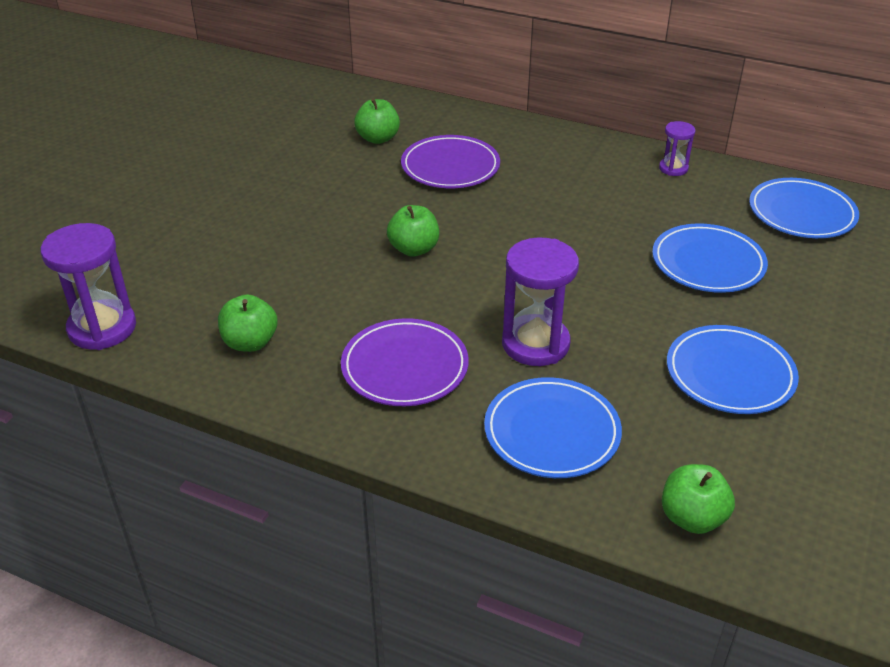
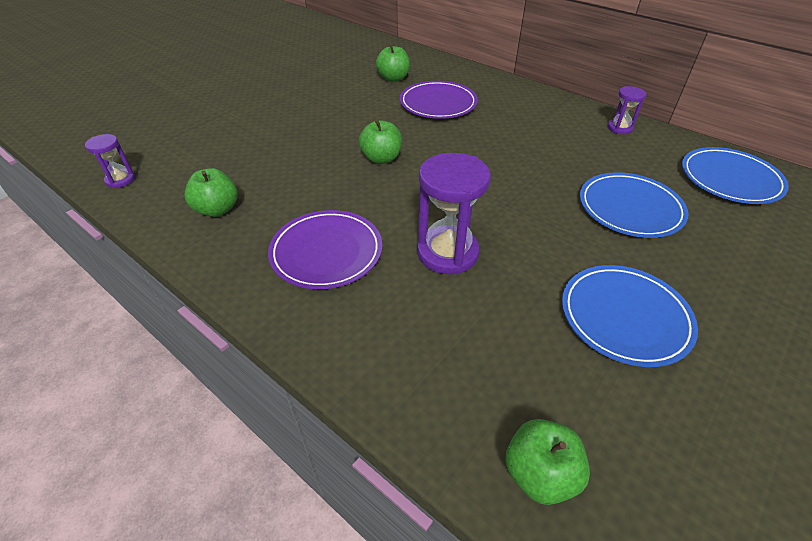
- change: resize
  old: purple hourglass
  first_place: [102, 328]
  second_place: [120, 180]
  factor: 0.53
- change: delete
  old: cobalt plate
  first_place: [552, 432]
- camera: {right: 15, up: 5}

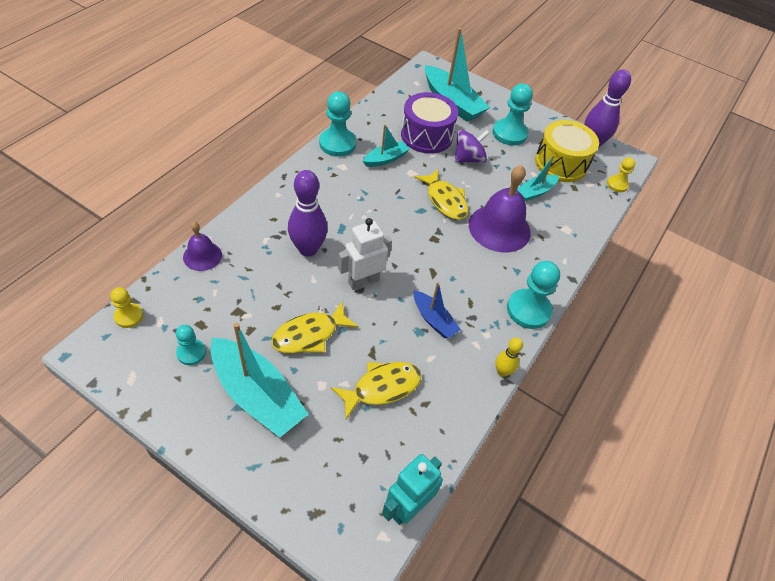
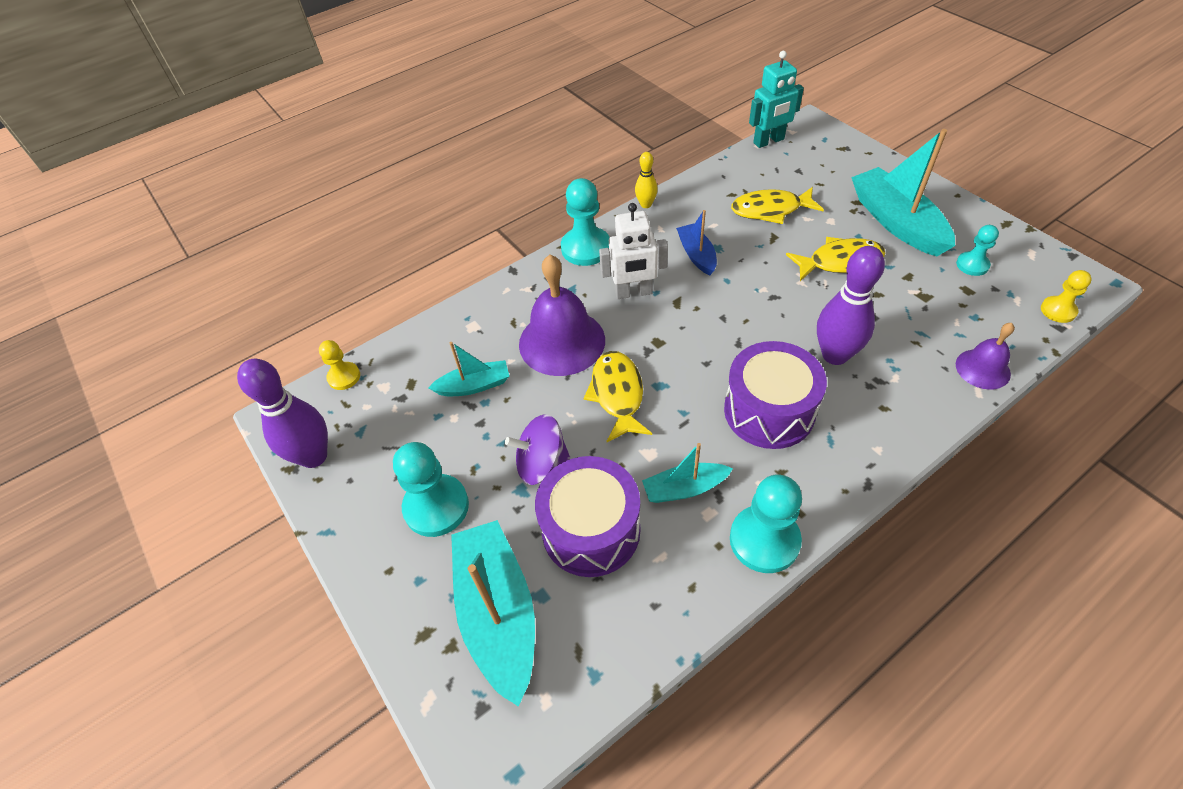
- change: delete
  old: golden drum
  first_place: [561, 163]
- change: move
  old: white toy robot
  first_place: [363, 281]
  second_place: [633, 293]
- change: insert
  new: purple drum
  second_place: [769, 411]
- camera: {right: -150, up: 0}

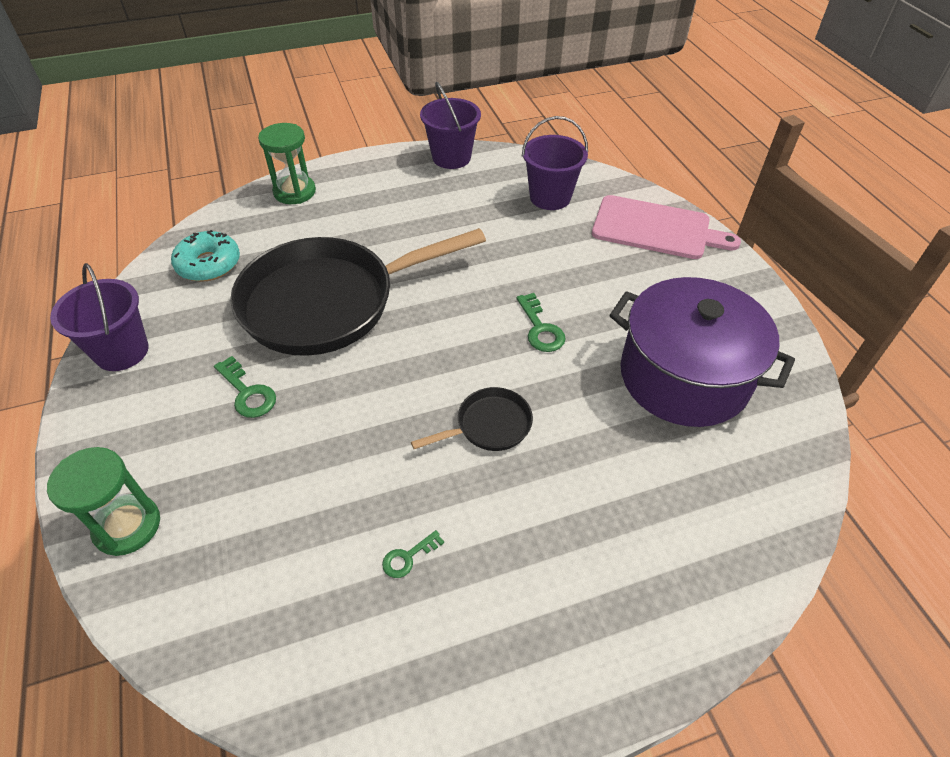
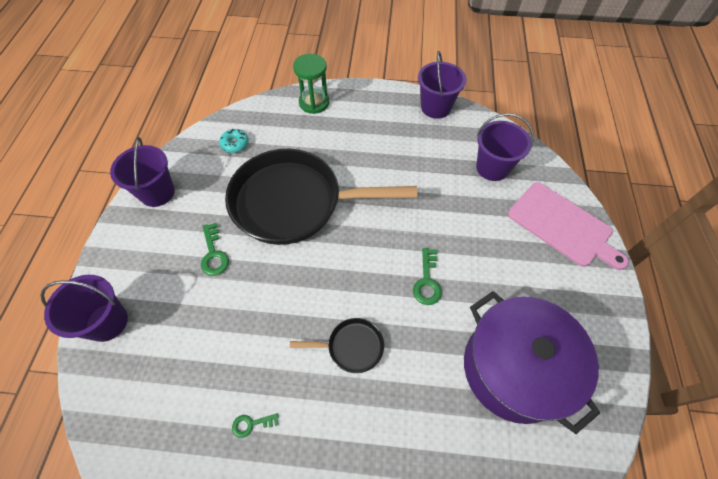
- change: resize
  old: teal glazed donut
  first_place: [209, 264]
  second_place: [235, 144]
  factor: 0.64
- change: replace
  old: green hourglass
  new: purple bucket
  first_place: [127, 526]
  second_place: [107, 322]
- camera: {right: 25, up: 10}

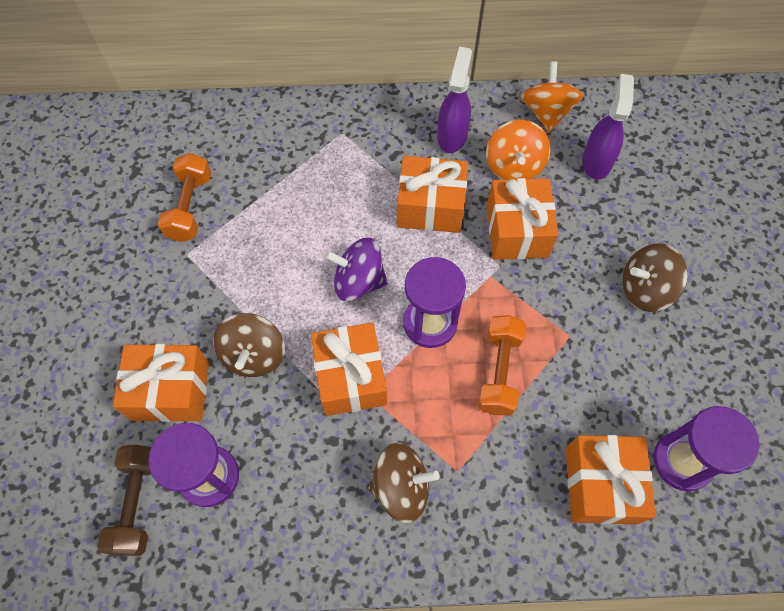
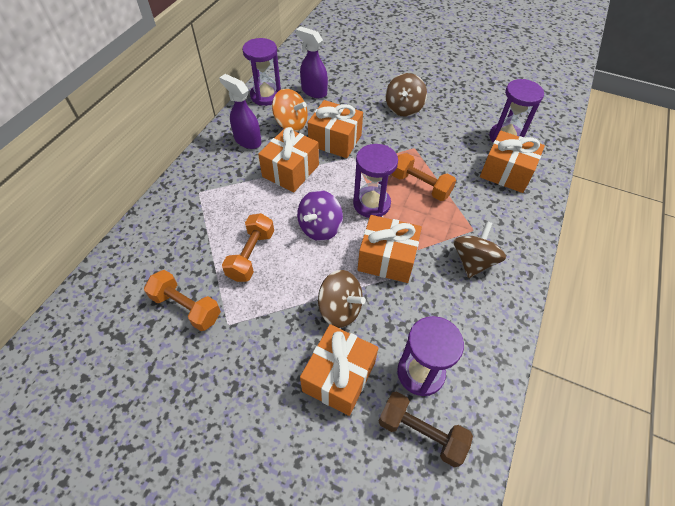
- change: replace
  old: orange-coloured toy top
  new: purple hourglass
  first_place: [546, 113]
  second_place: [266, 96]
- change: insert
  new: orange-coloured hand weight
  second_place: [251, 255]
- camera: {right: -65, up: -10}

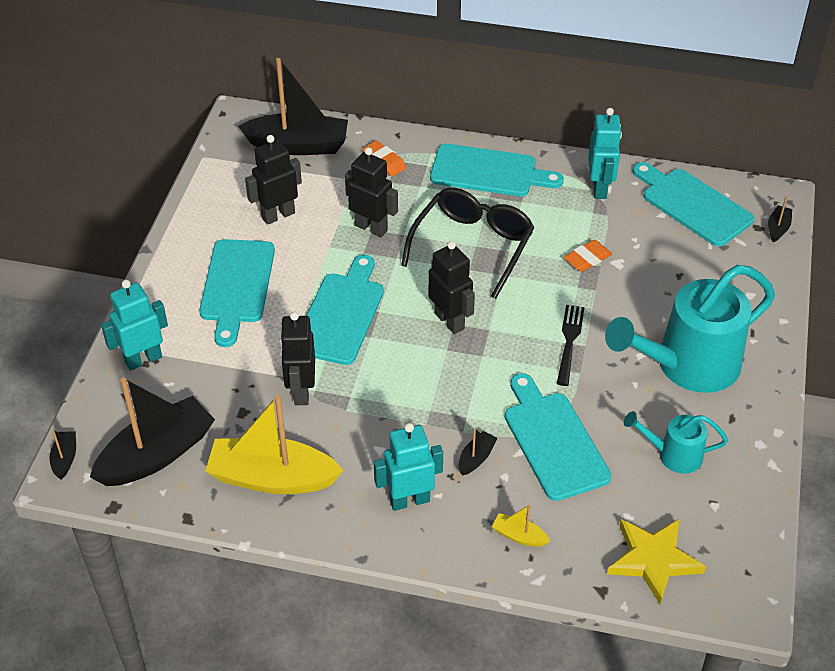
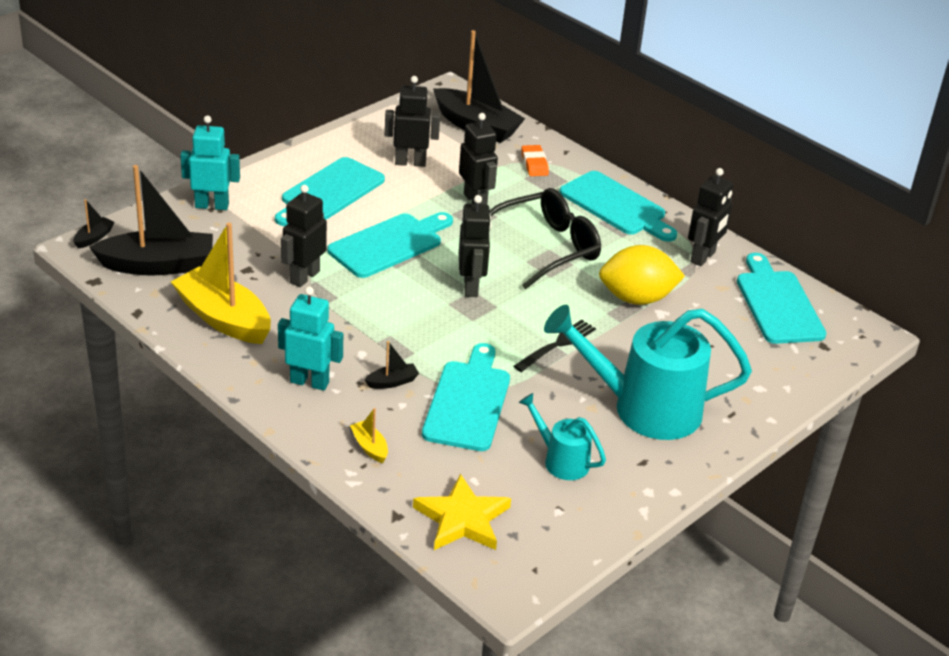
- change: recolor
  old: teal toy robot
  new: jet-black toy robot
  first_place: [600, 188]
  second_place: [703, 257]
- change: delete
  old: jet-black toy boat
  first_place: [778, 228]
- change: replace
  old: orange-coloured gum eraser
  new: golden toy lemon
  first_place: [587, 259]
  second_place: [636, 298]
- camera: {right: 30, up: -10}

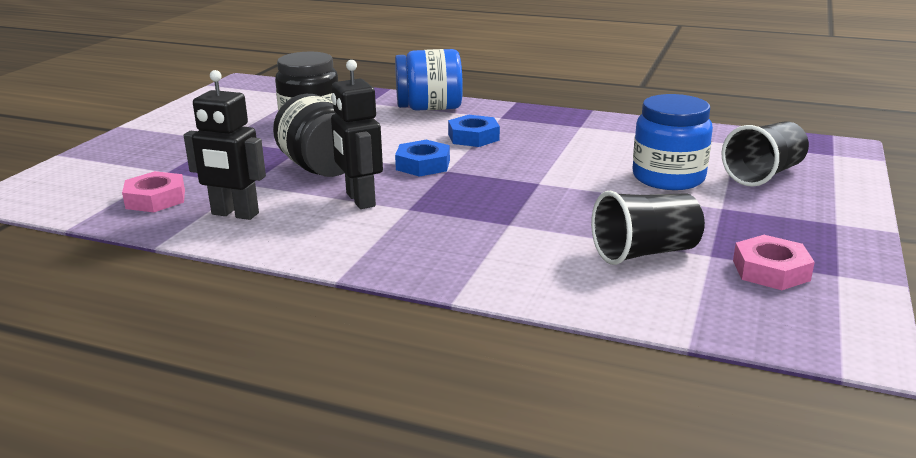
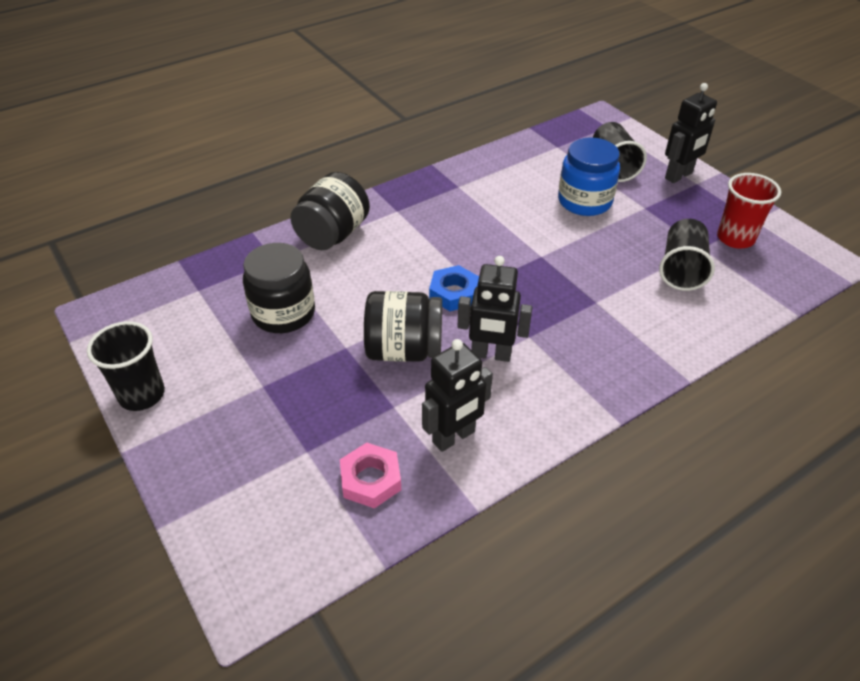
- change: recolor
  old: cobalt jar
  new: jet-black jar
  first_place: [429, 108]
  second_place: [333, 234]
- change: delete
  old: cobalt nut
  first_place: [473, 137]
- change: replace
  old: rose-pink nut
  new: scarlet tumbler
  first_place: [771, 270]
  second_place: [735, 238]
- change: insert
  new: jet-black toy robot
  second_place: [679, 176]
- change: insert
  new: jet-black tumbler
  second_place: [142, 395]
- camera: {right: -55, up: 20}

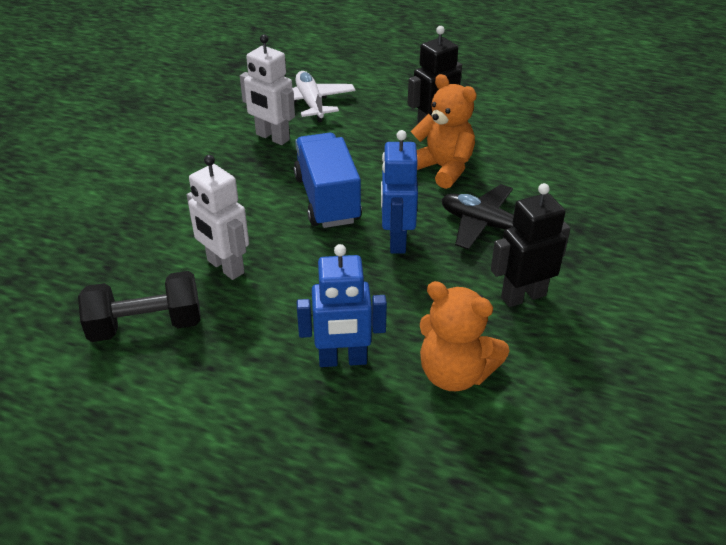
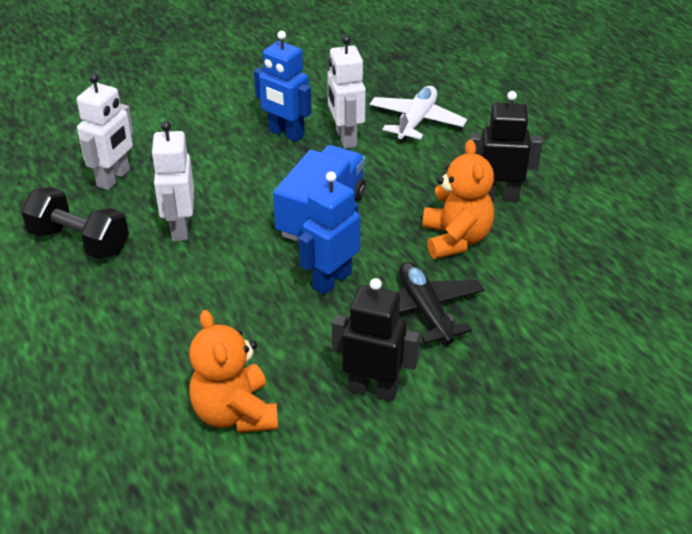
- change: move
  old: cobalt toy robot
  first_place: [342, 360]
  second_place: [286, 133]
- change: insert
  new: white toy robot
  second_place: [114, 178]
- camera: {right: 40, up: 0}

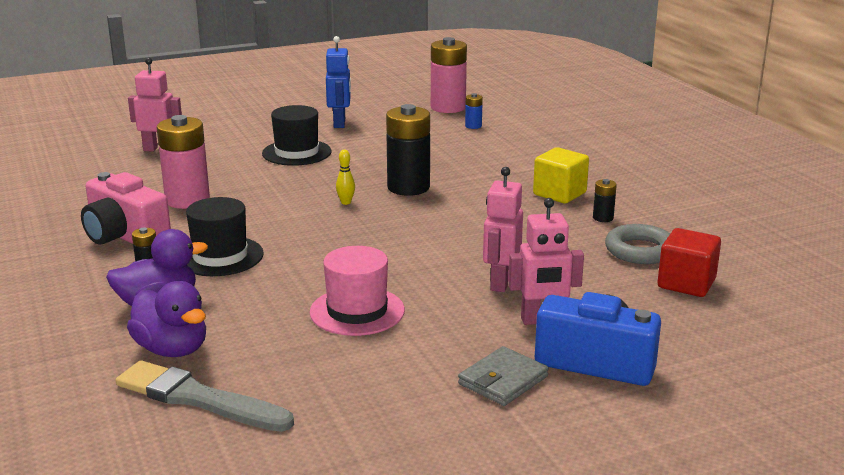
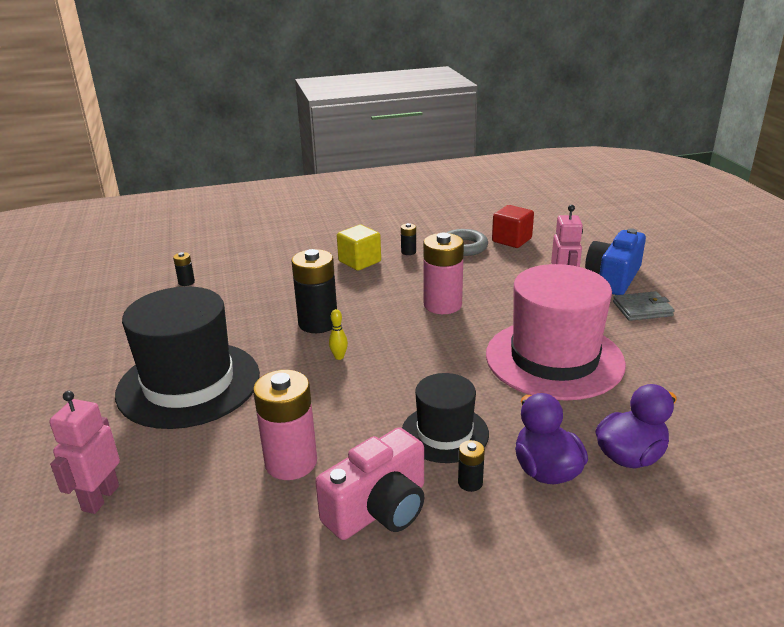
- change: delete
  old: cobalt toy robot
  first_place: [340, 123]
- change: move
  old: rose-pink power cell
  first_place: [448, 107]
  second_place: [442, 305]
- change: recolor
  old: cobalt power cell
  new: jet-black power cell
  first_place: [473, 126]
  second_place: [186, 282]
- change: resize
  old: jet-black hat
  first_place: [296, 152]
  second_place: [189, 384]
  factor: 1.79
- change: delete
  old: rose-pink toy robot
  first_place: [500, 283]
- change: resize
  old: rose-pink hat
  first_place: [357, 311]
  second_place: [554, 359]
  factor: 1.79
- change: rotate
  old: gray wallet
  first_place: [503, 380]
  second_place: [642, 309]
  degrees: -60
- change: delete
  old: gray paint brush
  first_place: [198, 399]
- camera: {right: -80, up: 5}

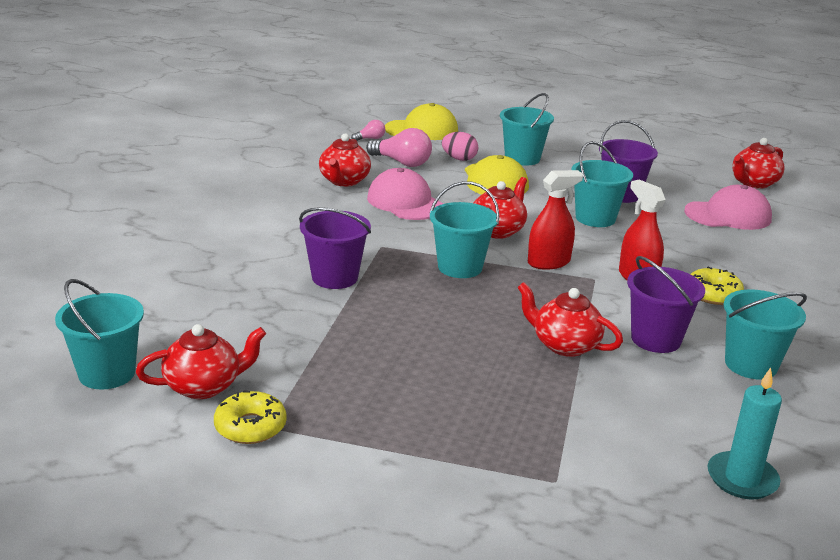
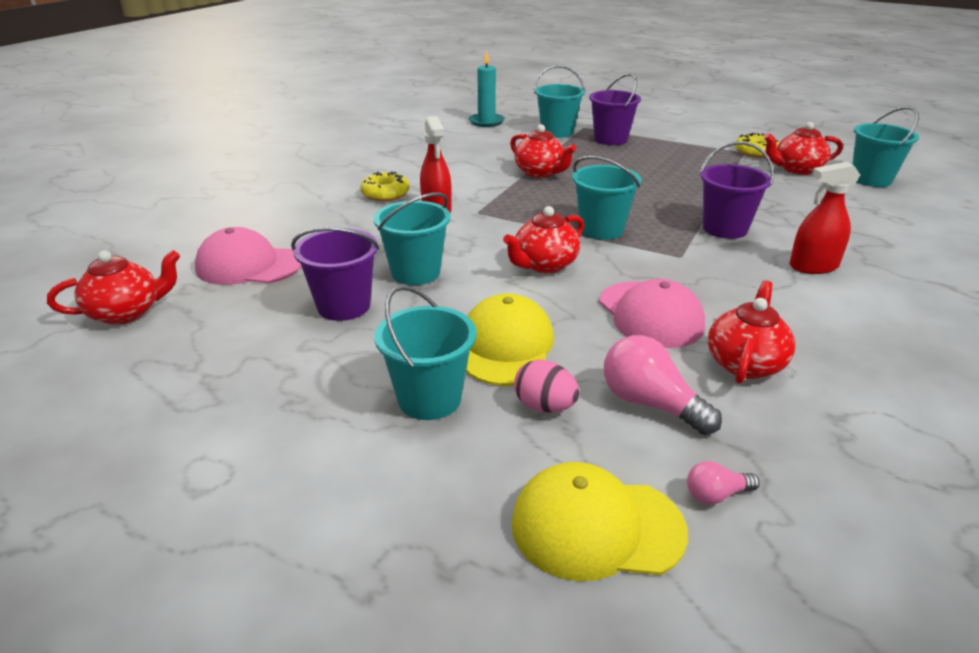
- change: move
  old: scarlet spray bottle
  first_place: [548, 262]
  second_place: [813, 266]
- change: move
  old: purple bucket
  first_place: [655, 339]
  second_place: [610, 139]
- change: move
  old: teal bucket
  first_place: [751, 365]
  second_place: [557, 132]
- camera: {right: -165, up: 5}

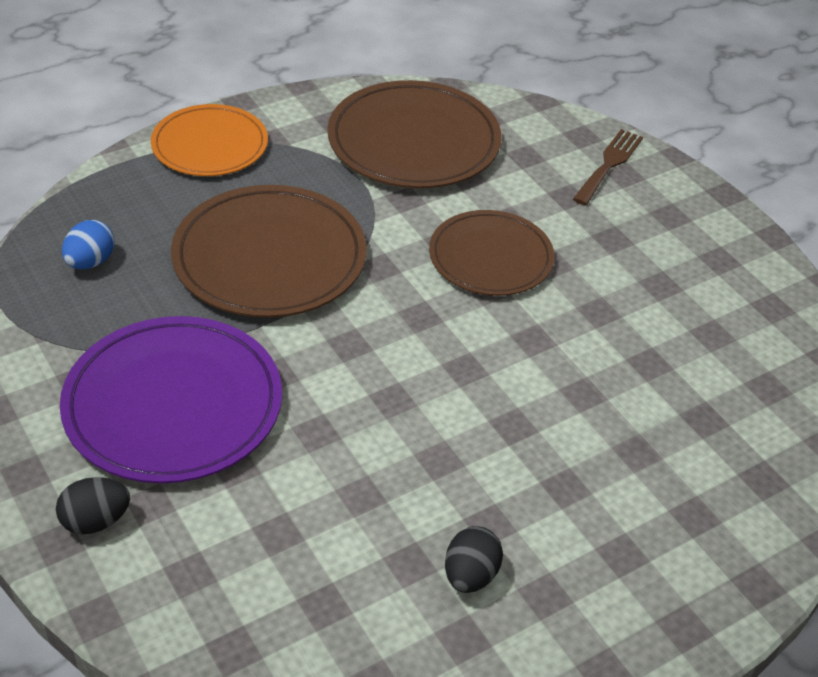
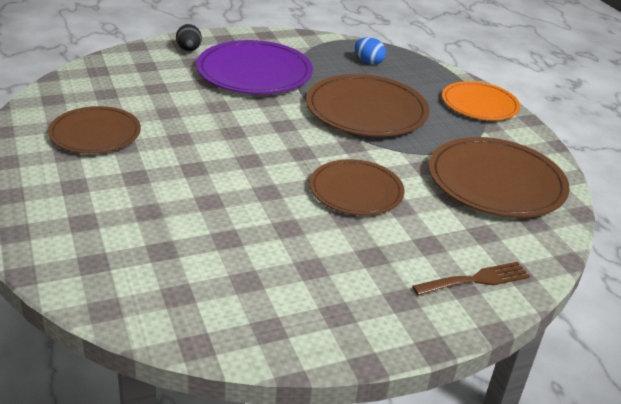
- change: rotate
  old: brown dinner fork
  first_place: [609, 164]
  second_place: [476, 280]
  degrees: -60
- change: replace
  old: jet-black toy egg
  new: brown plate
  first_place: [470, 575]
  second_place: [95, 134]
- camera: {right: 100, up: -10}

